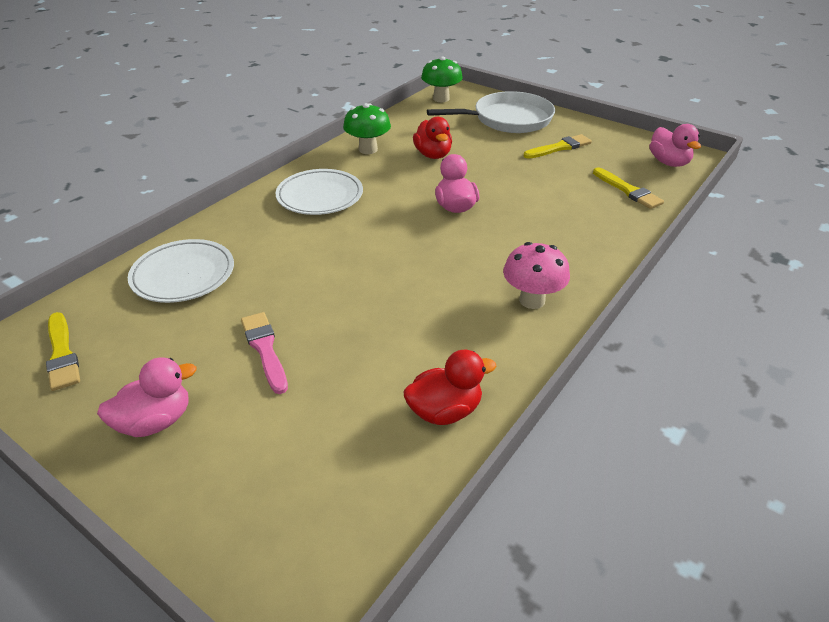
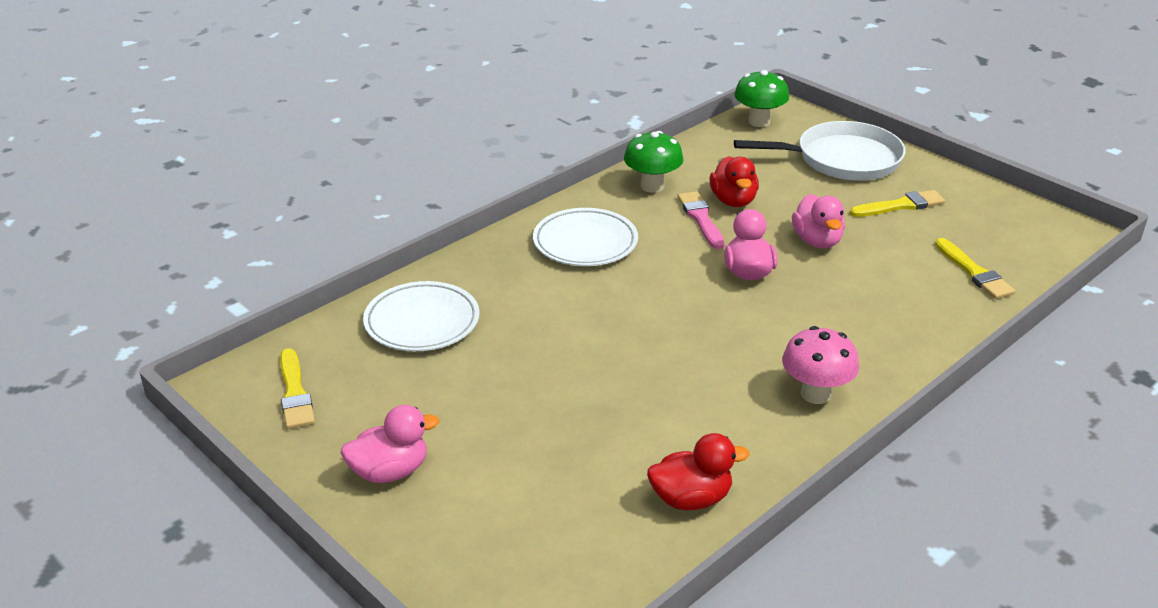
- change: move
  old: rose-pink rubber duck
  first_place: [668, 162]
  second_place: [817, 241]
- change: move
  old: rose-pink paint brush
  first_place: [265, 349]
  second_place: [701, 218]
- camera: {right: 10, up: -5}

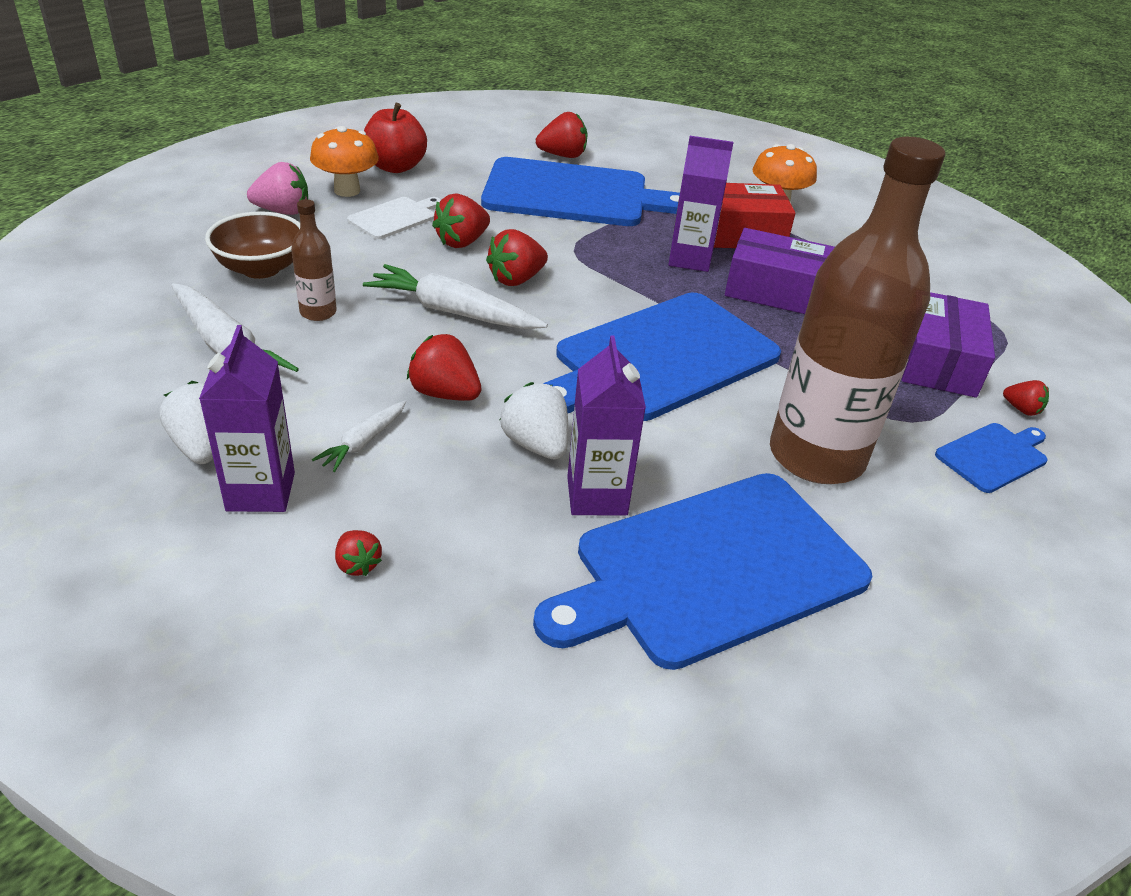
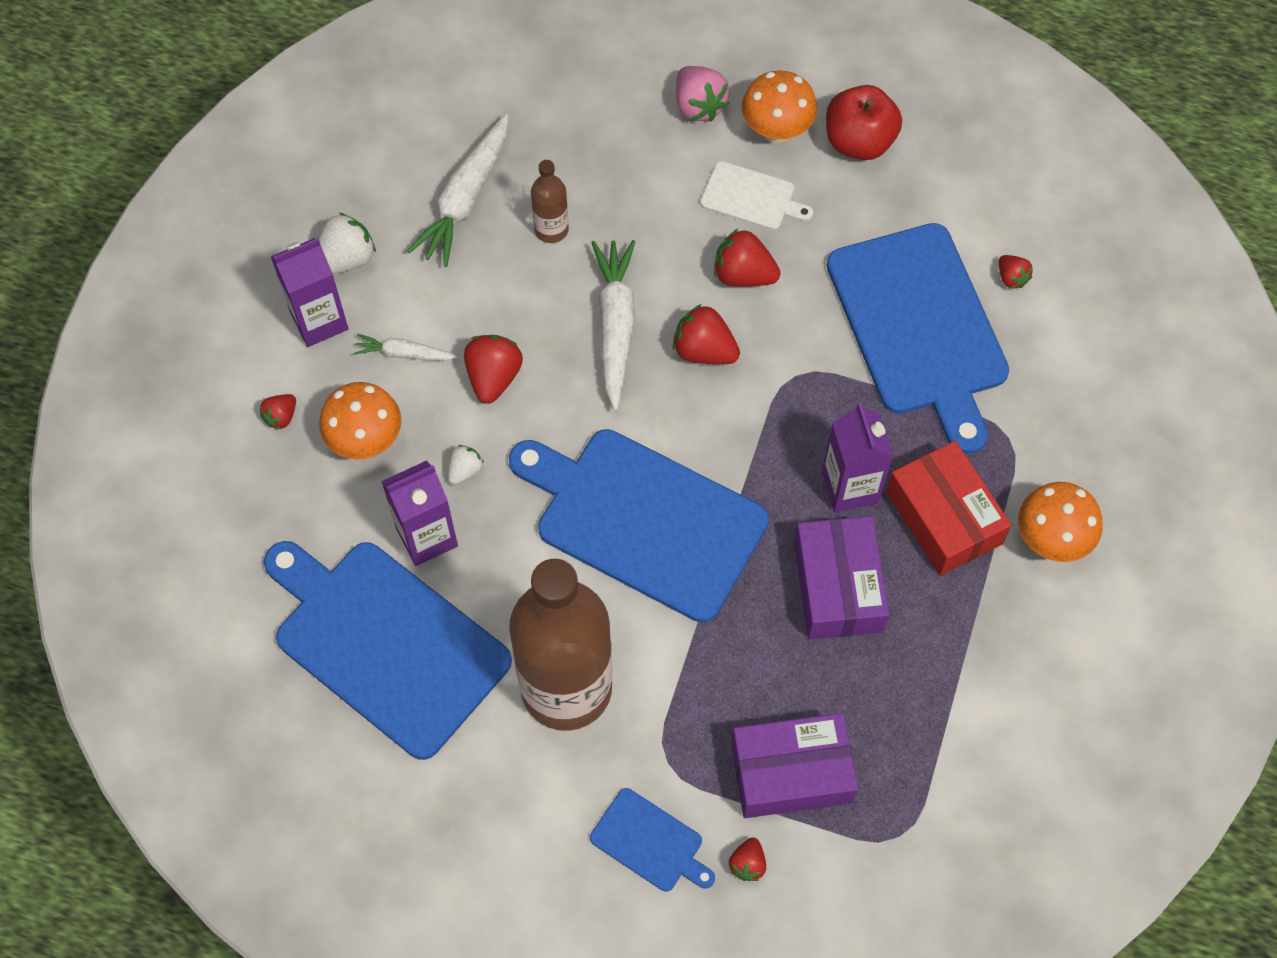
- change: resize
  old: scarlet strawberry
  first_place: [563, 156]
  second_place: [1011, 278]
  factor: 0.58
- change: delete
  old: brown deep dish
  first_place: [261, 268]
- change: resize
  old: white strawberry
  first_place: [536, 444]
  second_place: [465, 470]
  factor: 0.58
- change: insert
  new: orange-coloured toadstool
  second_place: [366, 440]
- camera: {right: 70, up: 25}

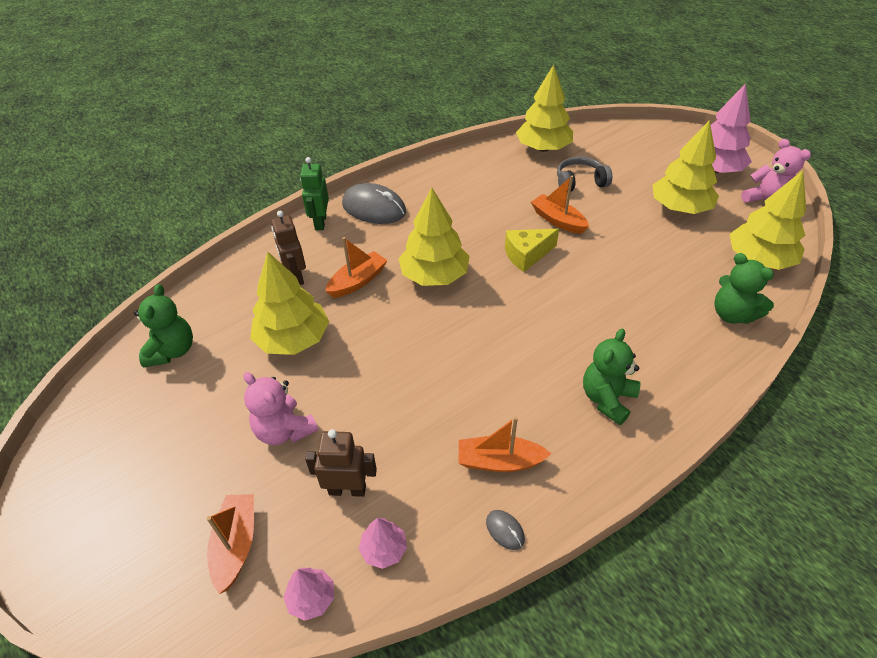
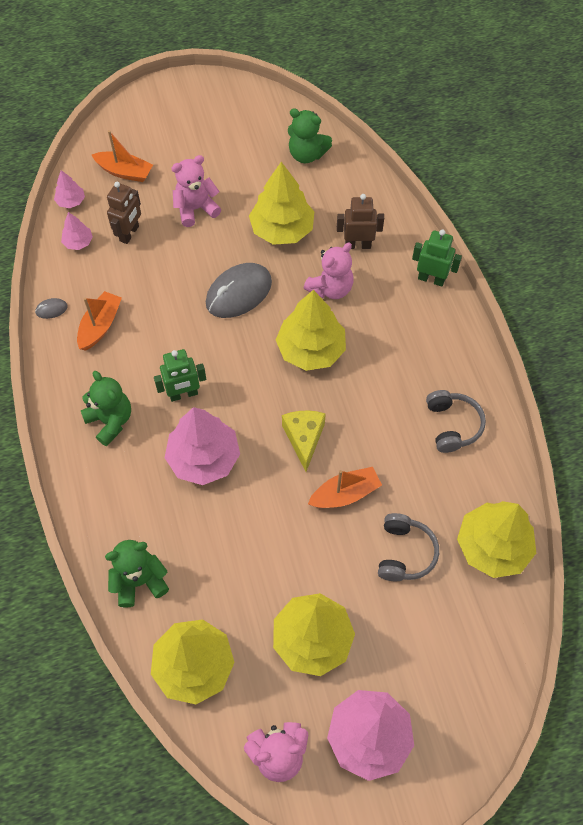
- change: move
  old: gray computer mouse
  first_place: [374, 208]
  second_place: [238, 293]
- change: replace
  old: orange-coloured toy boat
  new: rose-pink teddy bear
  first_place: [358, 281]
  second_place: [330, 288]
- change: insert
  new: green toy robot
  second_place: [183, 394]
- change: insert
  new: gray headphones
  second_place: [452, 425]
- change: insert
  new: rose-pink toy tree
  second_place: [204, 458]
- camera: {right: 110, up: 15}

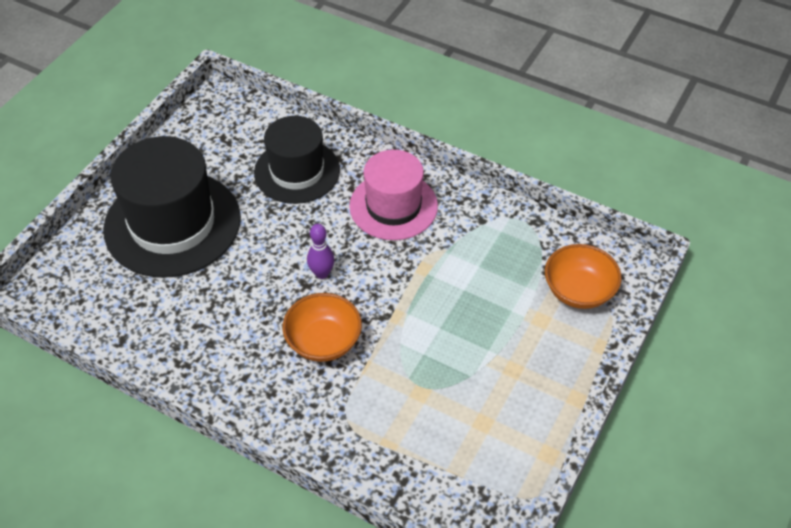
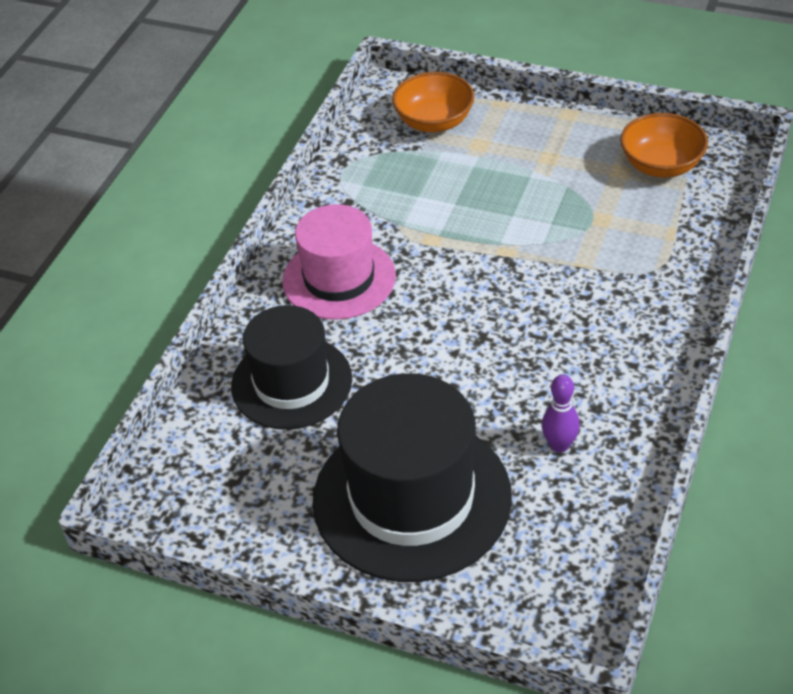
- change: move
  old: purple skittle
  first_place: [322, 273]
  second_place: [559, 445]
- change: move
  old: orange-coloured deep dish
  first_place: [323, 341]
  second_place: [661, 165]
- camera: {right: -95, up: -5}

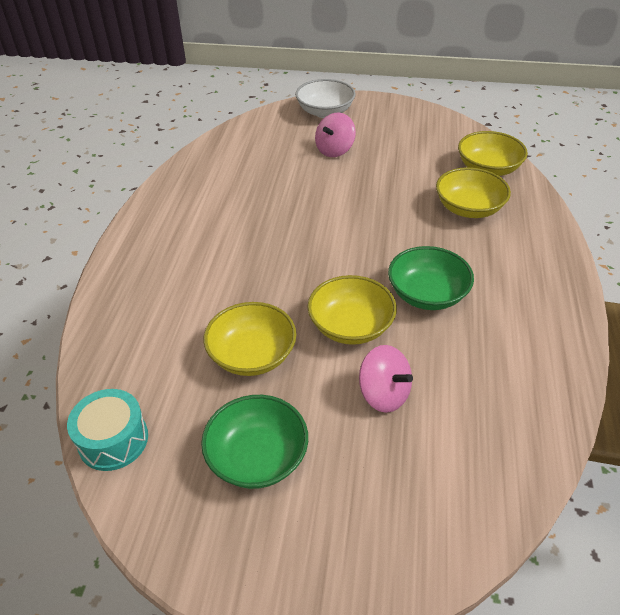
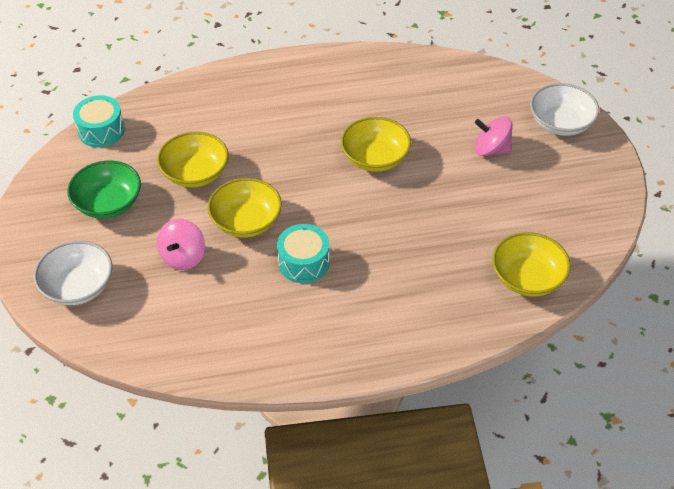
- change: move
  old: golden deep dish
  first_place: [468, 208]
  second_place: [375, 158]
- change: replace
  old: green deep dish
  new: teal drum
  first_place: [427, 294]
  second_place: [304, 262]
- change: insert
  new: white deep dish
  second_place: [78, 286]
- camera: {right: 70, up: 5}

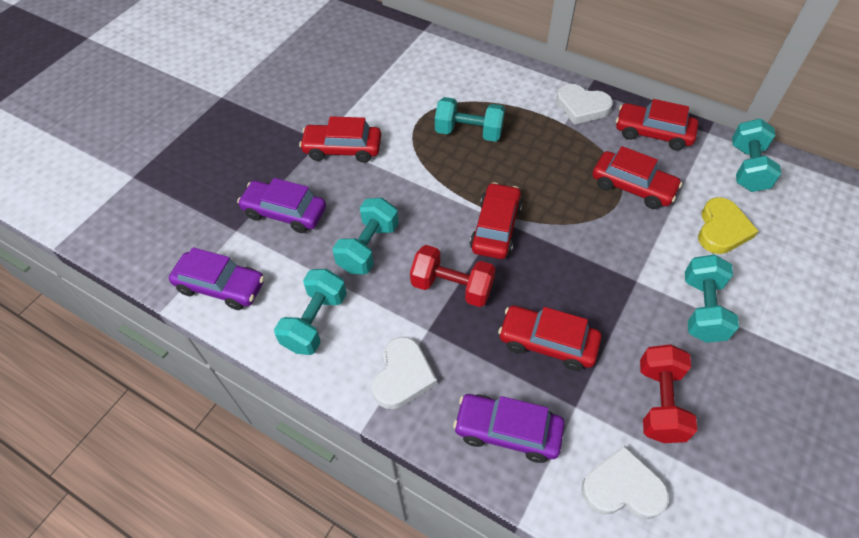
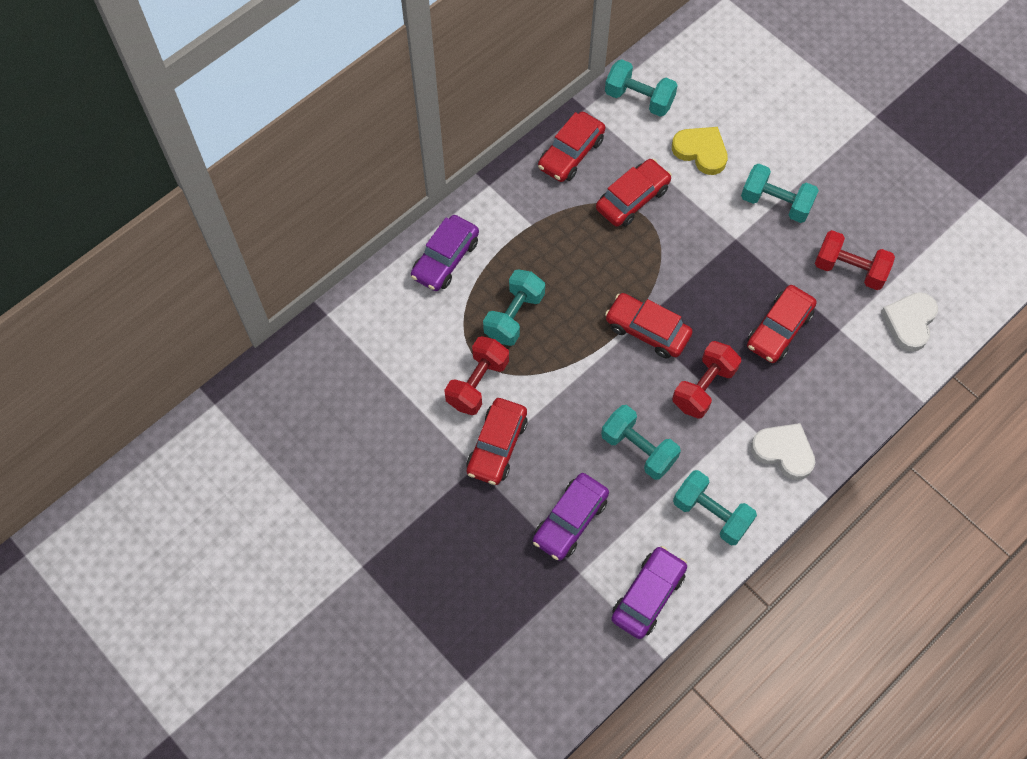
- change: delete
  old: white love heart
  first_place: [581, 107]
- change: move
  old: purple car
  first_place: [507, 431]
  second_place: [445, 259]
- change: insert
  new: scarlet hand weight
  second_place: [477, 383]
- camera: {right: -75, up: 10}

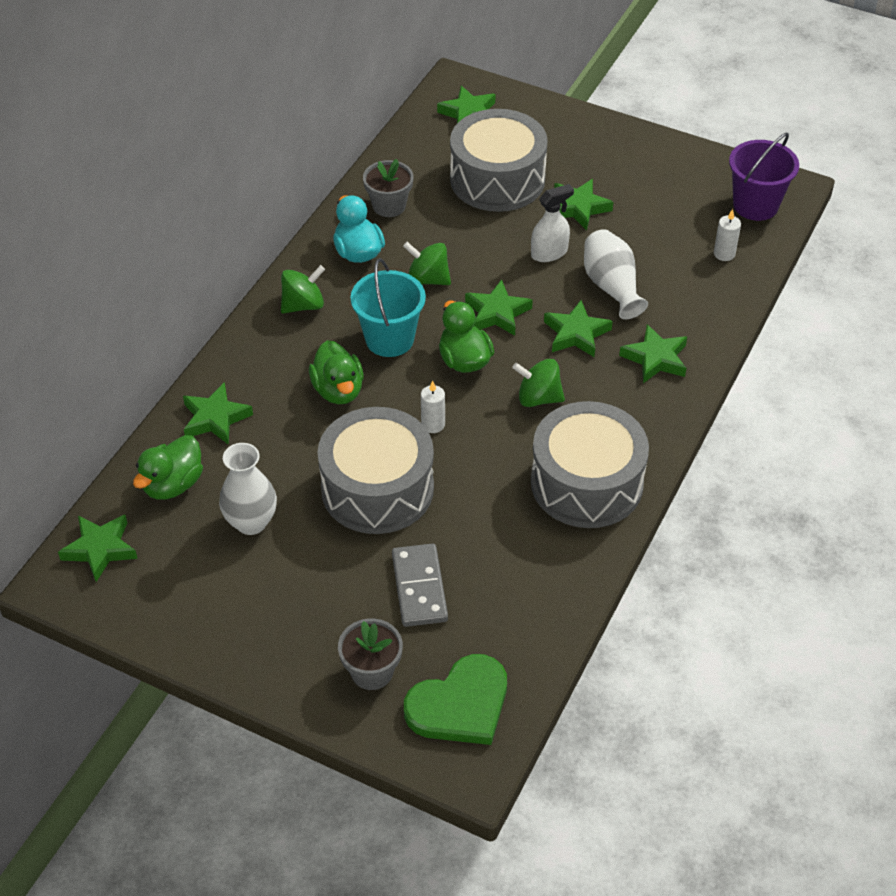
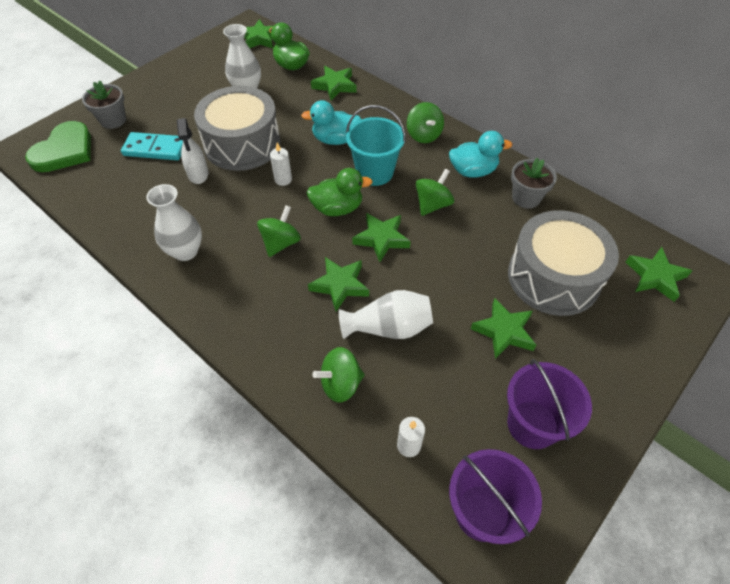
- change: move
  old: white spray bottle
  first_place: [549, 253]
  second_place: [198, 174]
- change: delete
  old: green five-pointed star
  first_place: [655, 358]
- change: recolor
  old: green rubber duck
  new: teal rubber duck
  first_place: [338, 390]
  second_place: [335, 140]
- change: replace
  old: gray drum
  new: white flower vase
  first_place: [586, 483]
  second_place: [185, 251]
- change: recolor
  old: gray domino piece
  new: teal domino piece
  first_place: [419, 587]
  second_place: [155, 149]
- change: rotate
  old: green love heart
  first_place: [460, 705]
  second_place: [64, 150]
  degrees: -135
- change: insert
  new: green toy top
  second_place: [340, 384]
- change: insert
  new: purple bucket
  second_place: [532, 424]
- camera: {right: 105, up: 5}

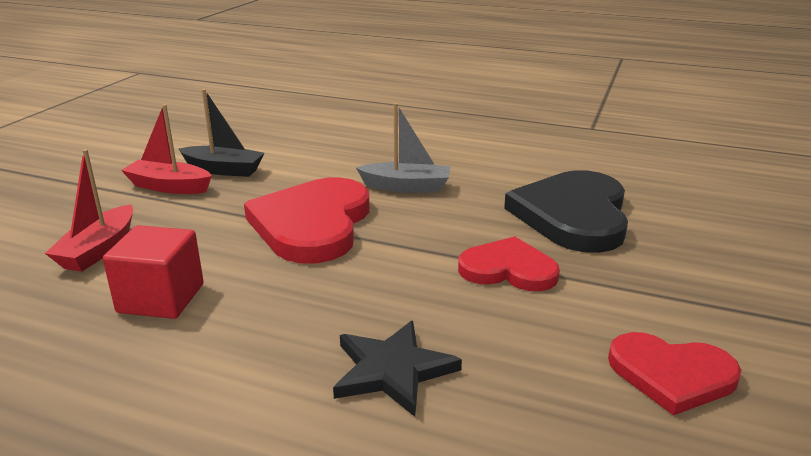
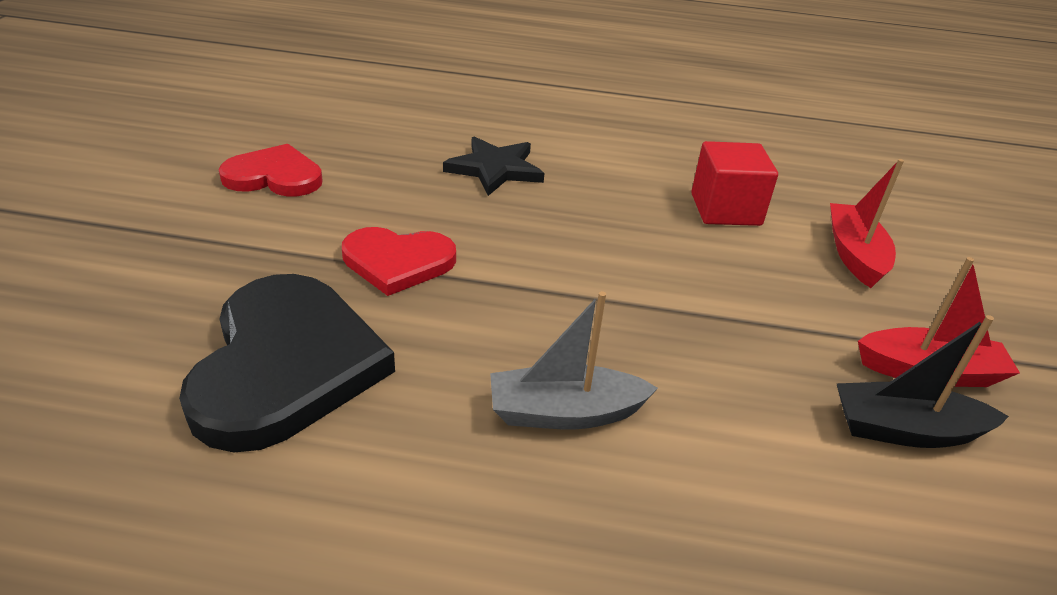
- change: delete
  old: scarlet love heart
  first_place: [312, 224]
- camera: {right: 165, up: 10}

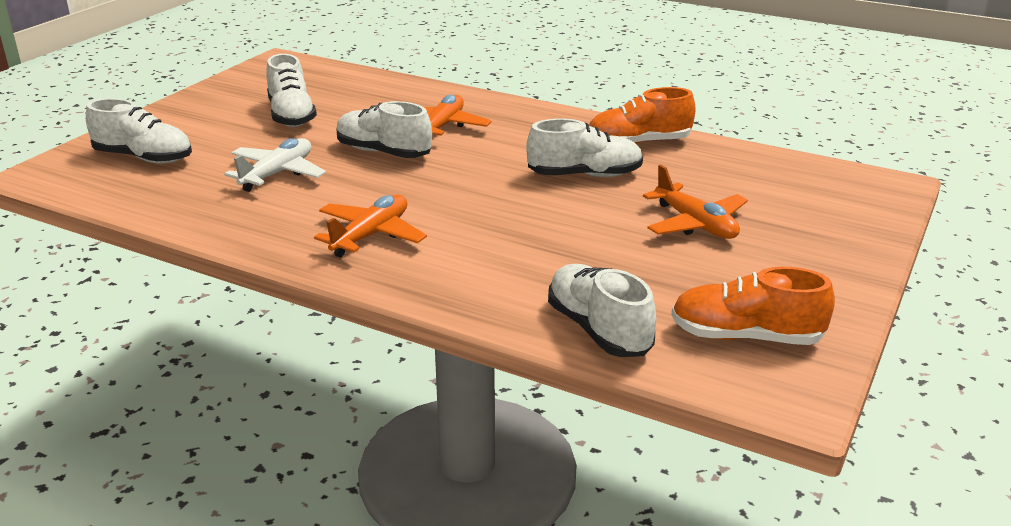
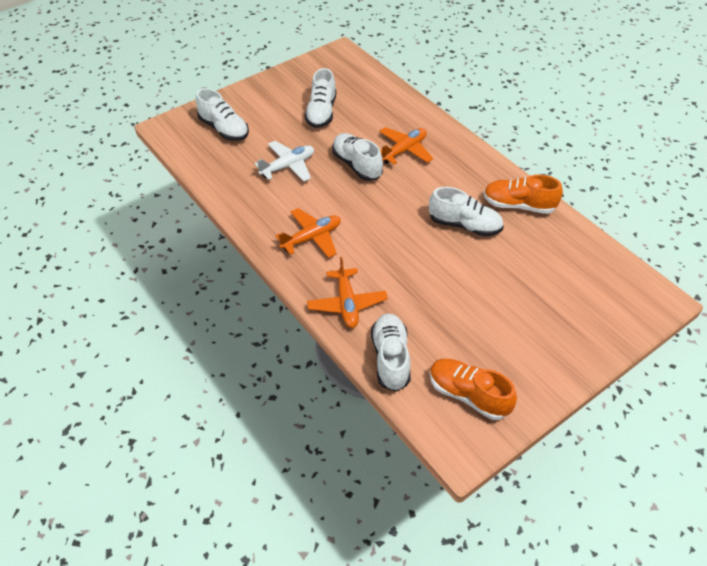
- change: move
  old: orange-coloured plane
  first_place: [695, 224]
  second_place: [347, 303]
- camera: {right: 25, up: 20}

